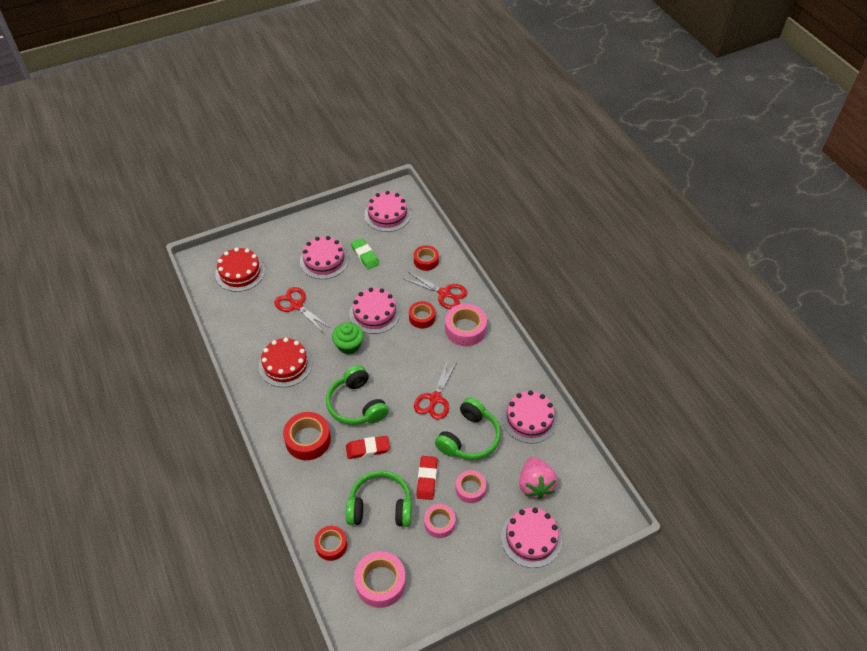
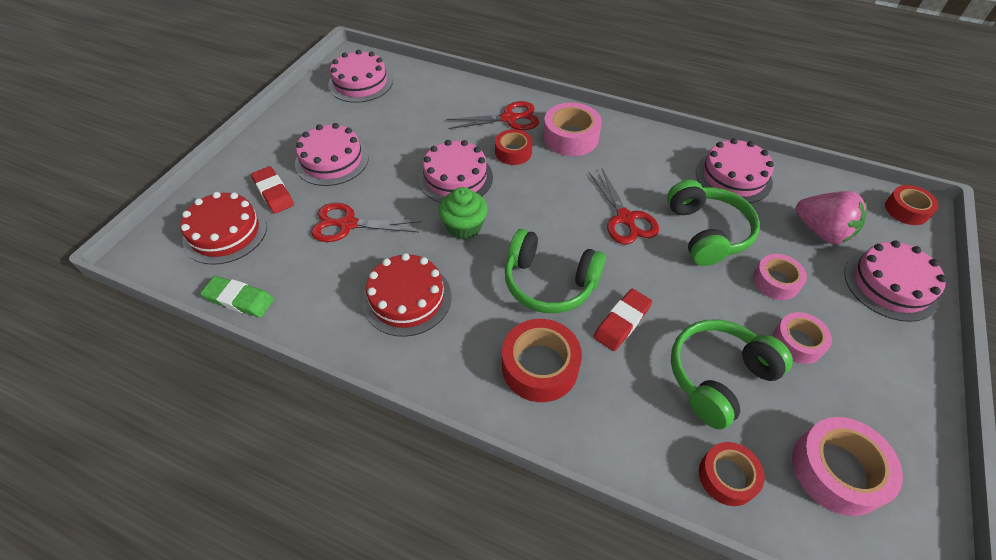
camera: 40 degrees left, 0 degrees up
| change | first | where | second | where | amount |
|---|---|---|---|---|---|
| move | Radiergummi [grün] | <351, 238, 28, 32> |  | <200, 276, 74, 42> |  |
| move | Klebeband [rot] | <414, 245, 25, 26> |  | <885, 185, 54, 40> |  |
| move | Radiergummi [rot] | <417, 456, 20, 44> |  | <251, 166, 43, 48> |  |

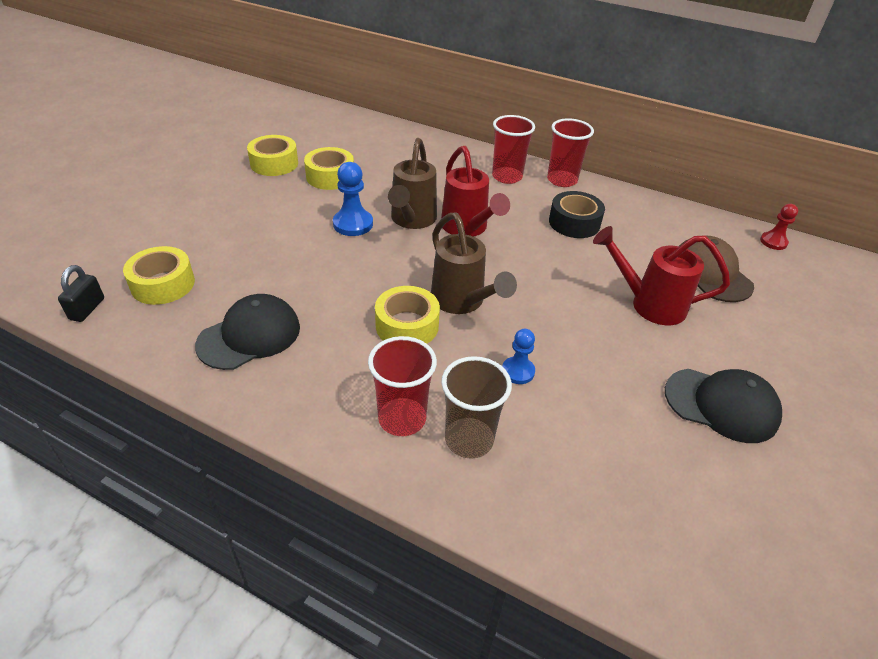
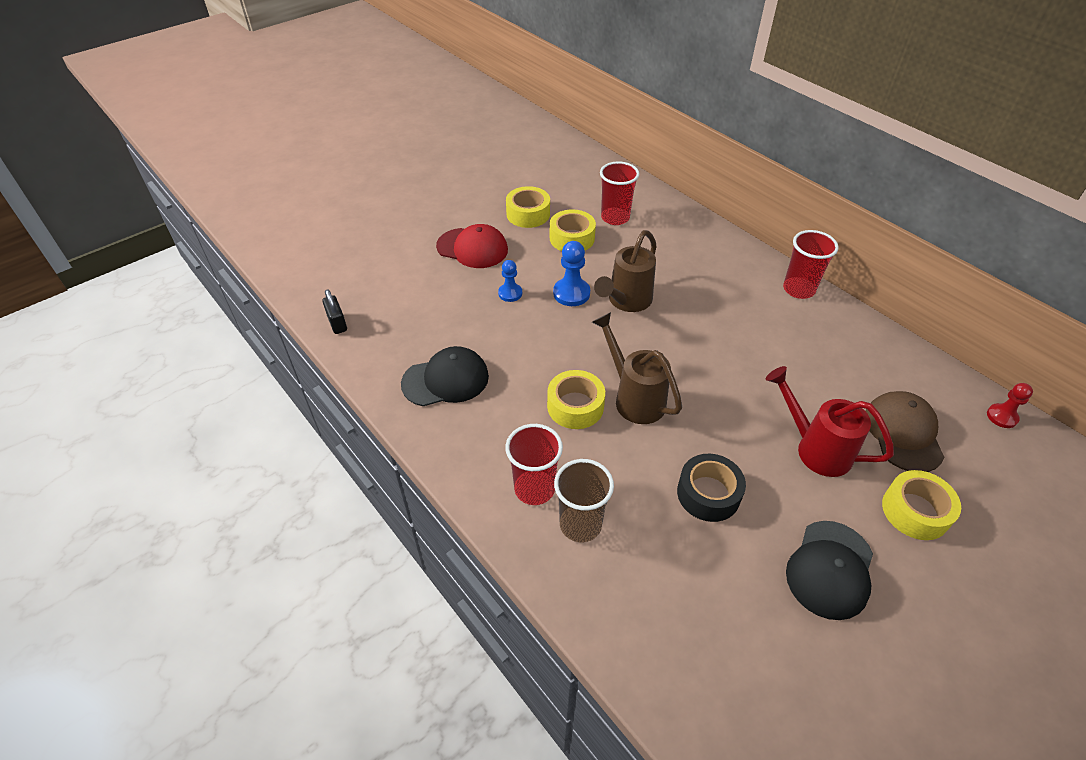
camera: 25 degrees right, 5 degrees up
| change | first | where | second | where | amount |
|---|---|---|---|---|---|
| delete | Gießkanne [rot] | <441, 146, 69, 91> |  |  |  |
| insert |  |  | Kappe [rot] | <436, 224, 72, 44> |  |
| move | Klebeband [gelb] | <123, 246, 72, 59> |  | <882, 470, 79, 70> |  |
| move | Becher [rot] | <492, 115, 43, 69> |  | <600, 162, 39, 63> |  |
| move | Bauer [blau] | <502, 329, 33, 55> |  | <498, 260, 24, 42> |  |
| move | Klebeband [schwarz] | <549, 191, 56, 47> |  | <677, 454, 69, 68> |  |
| rotate | Vorhängeschloss [schwarz] | <58, 265, 46, 57> |  | <322, 289, 25, 45> | 60 degrees counterclockwise |
| rotate | Gießkanne [braun] | <431, 212, 86, 102> |  | <592, 312, 90, 112> | 150 degrees clockwise |
| rotate | Kappe [schwarz] | <665, 369, 117, 74> |  | <786, 521, 87, 99> | 75 degrees clockwise |

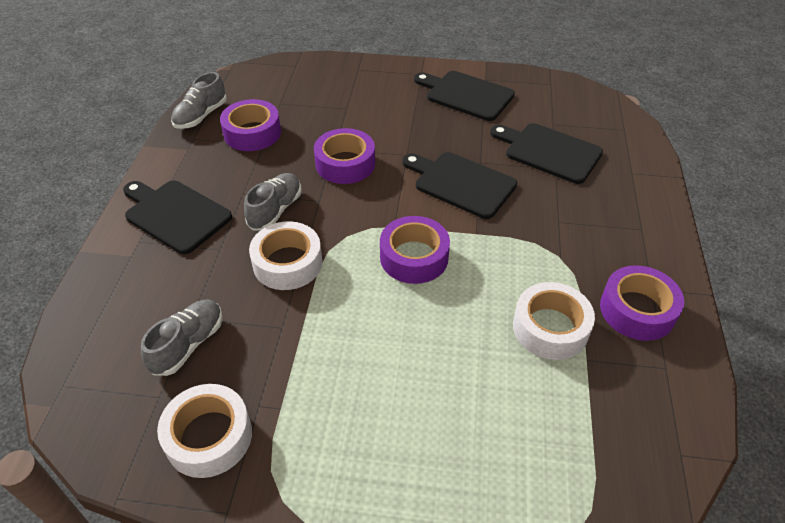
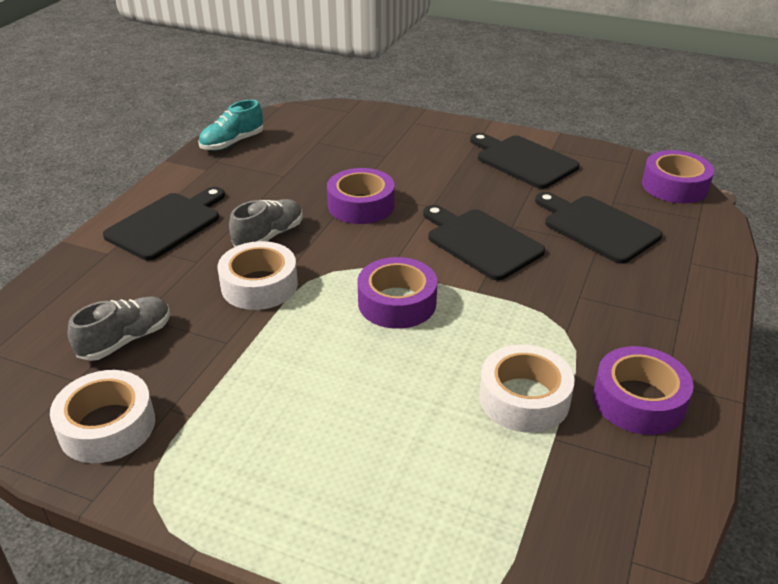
camera: 15 degrees right, 10 degrees down
| change | first | where | second | where | amount |
|---|---|---|---|---|---|
| move | Klebeband [lila] | <220, 99, 61, 52> |  | <642, 150, 72, 53> |  |
| recolor | Schuh [grau] | <171, 72, 56, 57> | Schuh [türkis] | <198, 100, 65, 51> |  |
| rotate | Schneidebrett [schwarz] | <123, 180, 109, 74> |  | <103, 187, 122, 73> | 75 degrees clockwise |

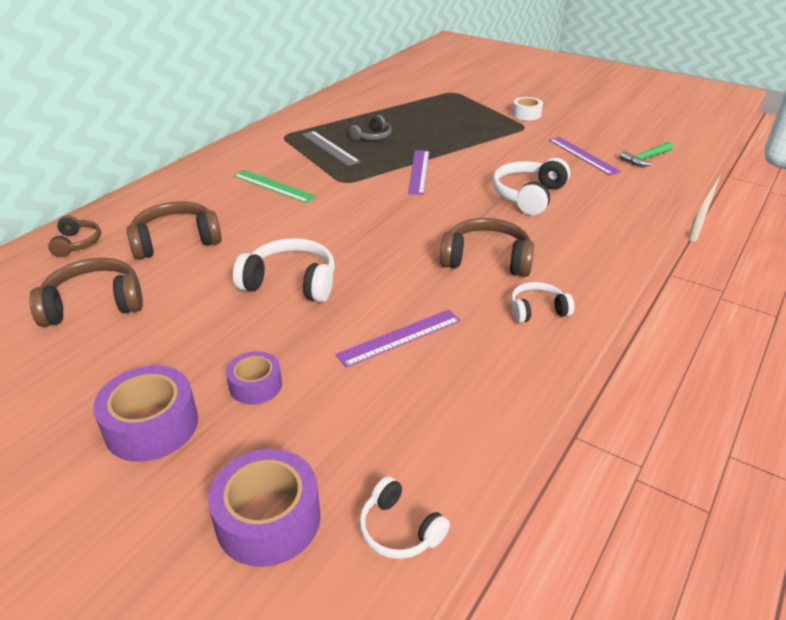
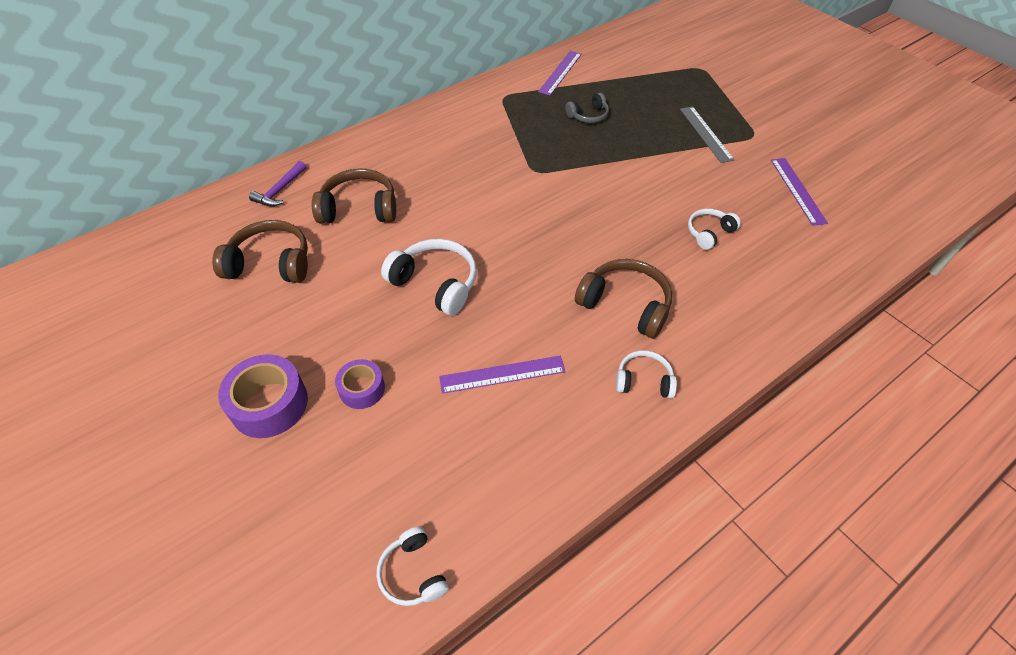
camera: 20 degrees right, 15 degrees up
| change | first | where | second | where | amount |
|---|---|---|---|---|---|
| delete | Klebeband [lila] | <208, 449, 113, 118> |  |  |  |
| delete | Lineal [grün] | <233, 170, 84, 33> |  |  |  |
| delete | Klebeband [weiß] | <512, 97, 31, 23> |  |  |  |
| delete | Hammer [grün] | <619, 142, 54, 24> |  |  |  |
| move | Lineal [grau] | <302, 131, 58, 35> |  | <680, 106, 54, 57> |  |
| move | Lineal [lila] | <408, 150, 21, 45> |  | <538, 51, 44, 44> |  |
| replace | Kopfhörer [braun] | <48, 215, 53, 42> | Hammer [lila] | <249, 161, 57, 46> |  |
| resize | Kopfhörer [weiß] | <492, 158, 78, 57> |  | <688, 208, 53, 42> | x0.59 |

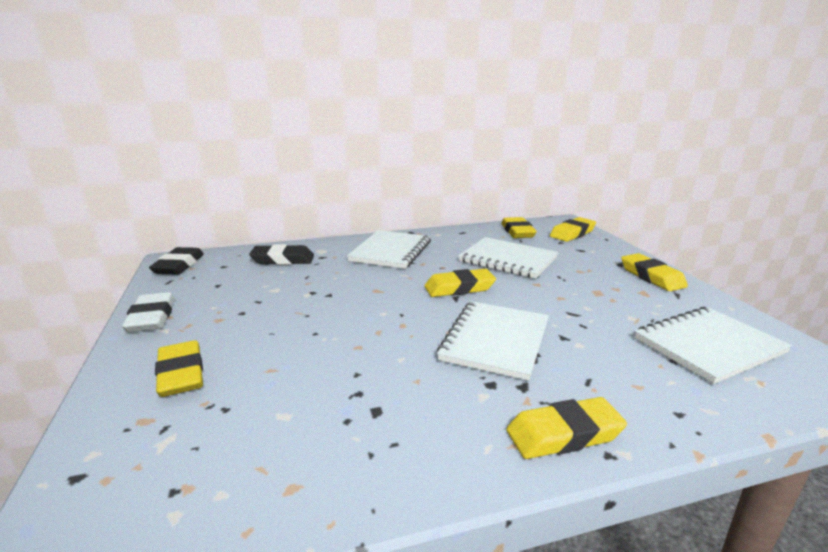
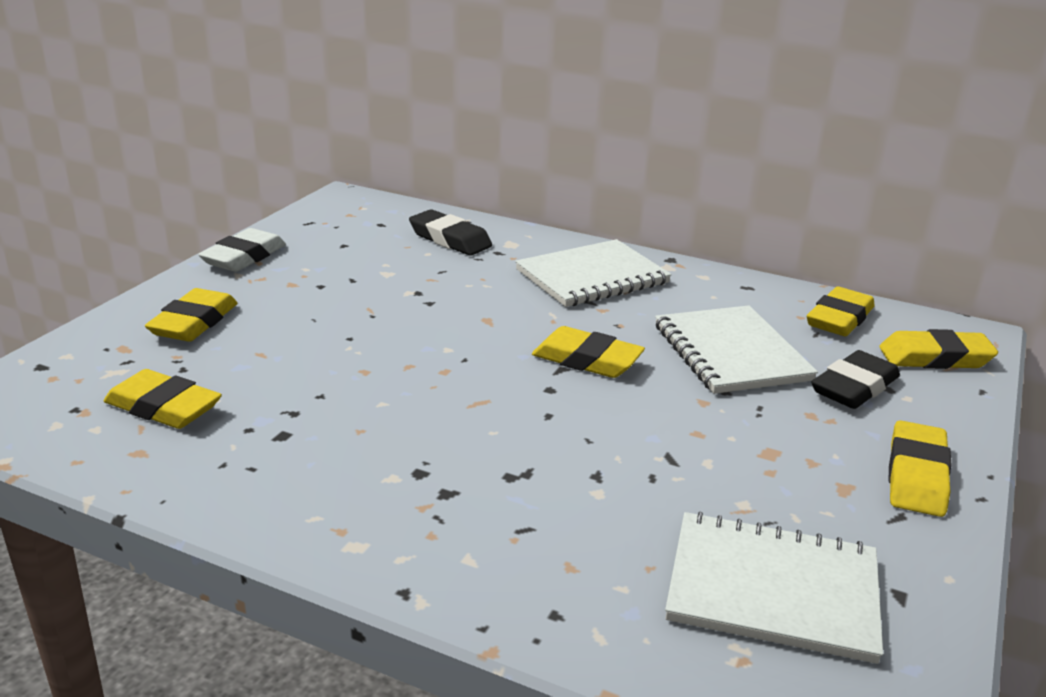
camera: 40 degrees right, 5 degrees up
| change | first | where | second | where | amount |
|---|---|---|---|---|---|
| delete | Notizbuch [weiß] | <437, 301, 112, 80> |  |  |  |
| move | Radiergummi [schwarz] | <149, 247, 55, 28> |  | <811, 350, 89, 59> |  |
| move | Radiergummi [gelb] | <506, 397, 121, 62> |  | <104, 369, 118, 60> |  |

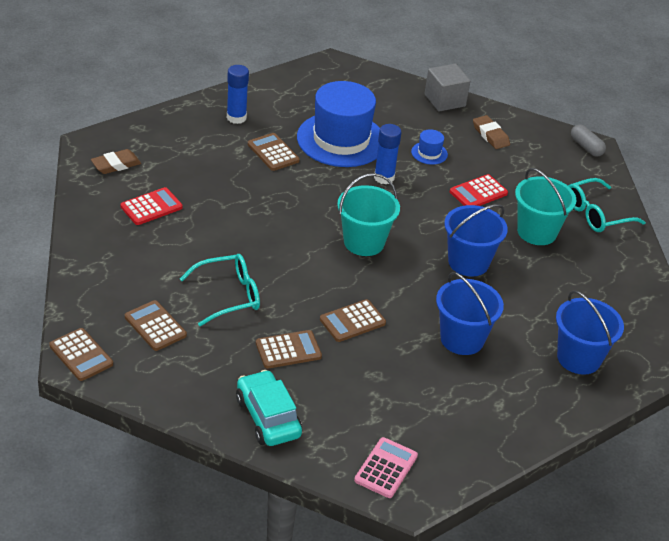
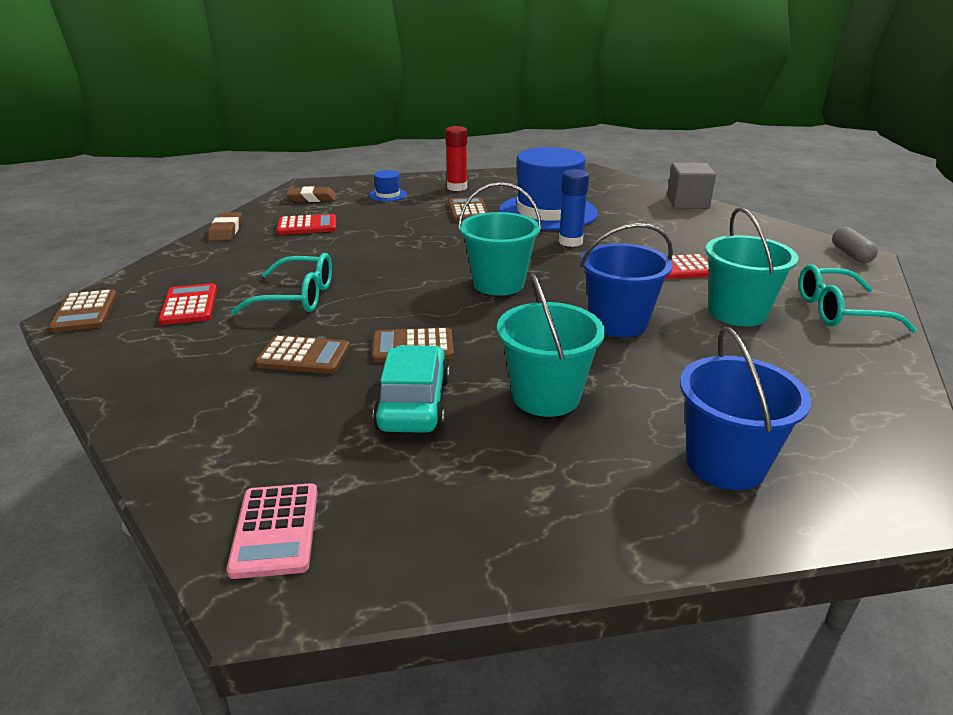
camera: 30 degrees right, 10 degrees down
| change | first | where | second | where | amount |
|---|---|---|---|---|---|
| move | Auto [türkis] | <236, 370, 66, 76> |  | <373, 345, 77, 88> |  |
| move | Hut [blau] | <411, 129, 37, 36> |  | <369, 170, 38, 31> |  |
| move | Radiergummi [braun] | <473, 115, 37, 34> |  | <208, 212, 34, 29> |  |
| recolor | Taschenrechner [braun] | <125, 300, 62, 51> | Taschenrechner [rot] | <159, 283, 58, 42> |  |
| recolor | Klebestift [blau] | <227, 65, 22, 59> | Klebestift [rot] | <445, 126, 22, 65> |  |
| recolor | Eimer [blau] | <436, 272, 68, 83> | Eimer [türkis] | <497, 273, 108, 144> |  |
| rotate | Taschenrechner [rosa] | <354, 437, 64, 61> |  | <227, 483, 91, 96> | 120 degrees clockwise |

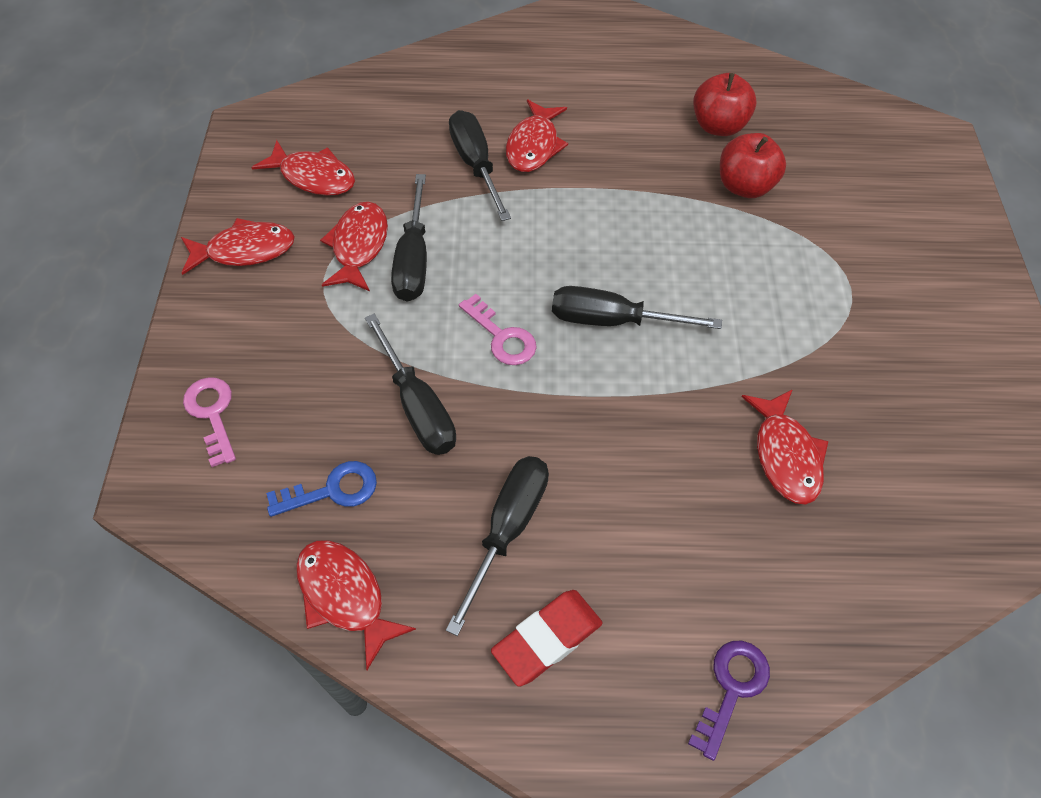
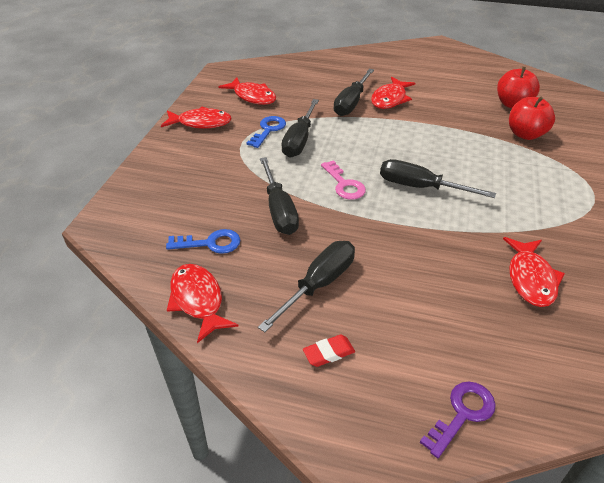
camera: 15 degrees right, 15 degrees down
| change | first | where | second | where | amount |
|---|---|---|---|---|---|
| delete | Schlüssel [rosa] | <183, 377, 53, 90> |  |  |  |
| replace | Fisch [rot] | <320, 202, 68, 89> | Schlüssel [blau] | <247, 116, 39, 32> |  |
| rotate | Schraubenzieher [schwarz] | <449, 110, 62, 111> |  | <334, 69, 40, 47> | 150 degrees counterclockwise |
| resize | Radiergummi [rot] | <491, 590, 111, 96> |  | <303, 335, 52, 32> | x0.61 |

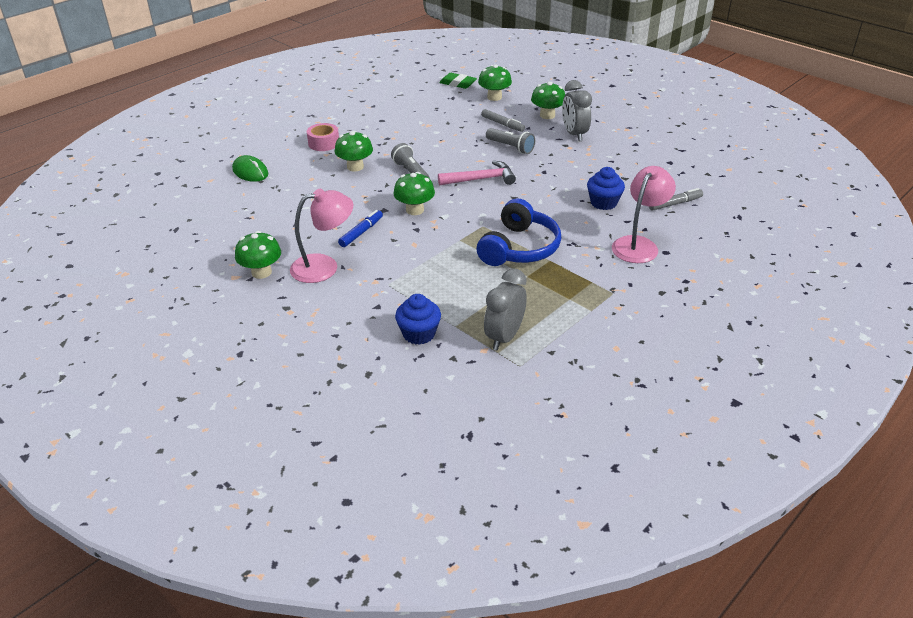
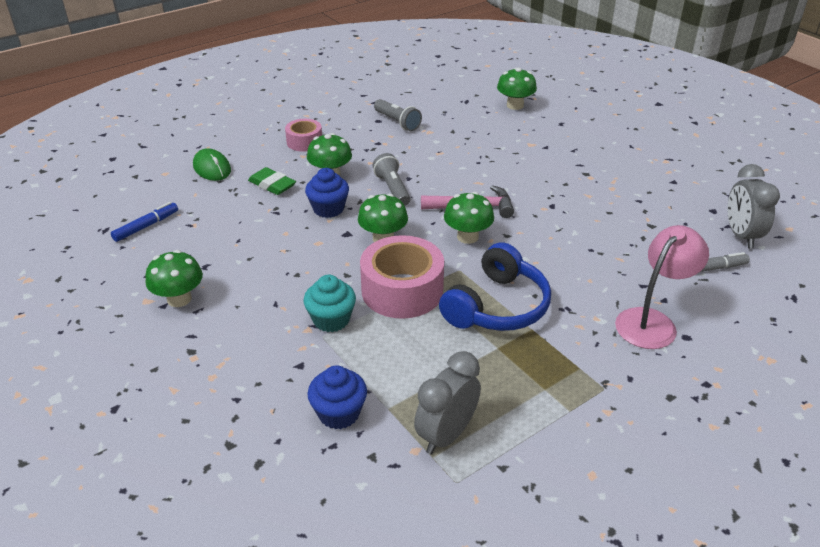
camera: 10 degrees right, 0 degrees up
| change | first | where | second | where | amount |
|---|---|---|---|---|---|
| delete | Lampe [rosa] | <290, 189, 63, 94> |  |  |  |
| delete | Filzstift [grau] | <481, 109, 44, 23> |  |  |  |
| insert |  |  | Muffin [türkis] | <304, 275, 52, 57> |  |
| insert |  |  | Klebeband [rosa] | <360, 235, 84, 84> |  |
| move | Filzstift [blau] | <338, 210, 45, 37> |  | <111, 202, 67, 40> |  |
| move | Radiergummi [grün] | <439, 73, 38, 16> |  | <248, 167, 48, 28> |  |
| move | Taschenlampe [grau] | <486, 128, 49, 26> |  | <374, 99, 48, 32> |  |
| move | Pilz [grün] | <531, 82, 34, 37> |  | <444, 192, 50, 52> |  |
| move | Wecker [grau] | <562, 80, 30, 61> |  | <728, 164, 52, 84> |  |
| move | Muffin [blau] | <587, 167, 38, 43> |  | <305, 168, 44, 50> |  |

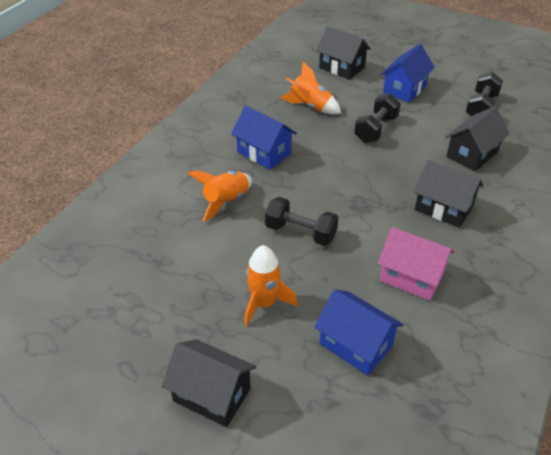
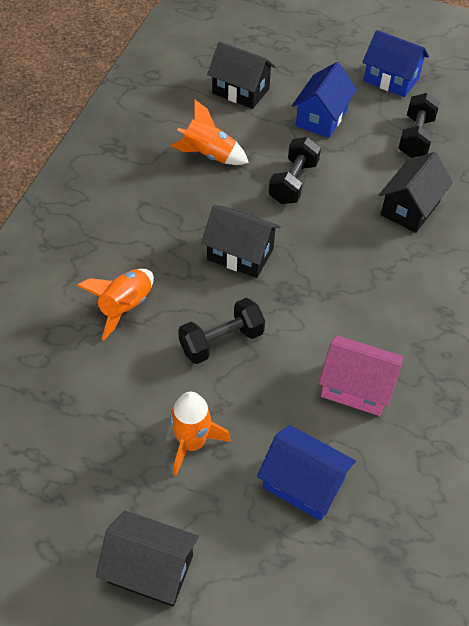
camera: 10 degrees left, 10 degrees up
| change | first | where | second | where | amount |
|---|---|---|---|---|---|
| move | Haus [blau] | <231, 106, 66, 63> |  | <362, 30, 67, 67> |  |
| move | Haus [schwarz] | <414, 160, 70, 68> |  | <201, 205, 80, 73> |  |
| rotate | Hantel [schwarz] | <265, 197, 73, 49> |  | <178, 298, 87, 66> | 45 degrees counterclockwise |

